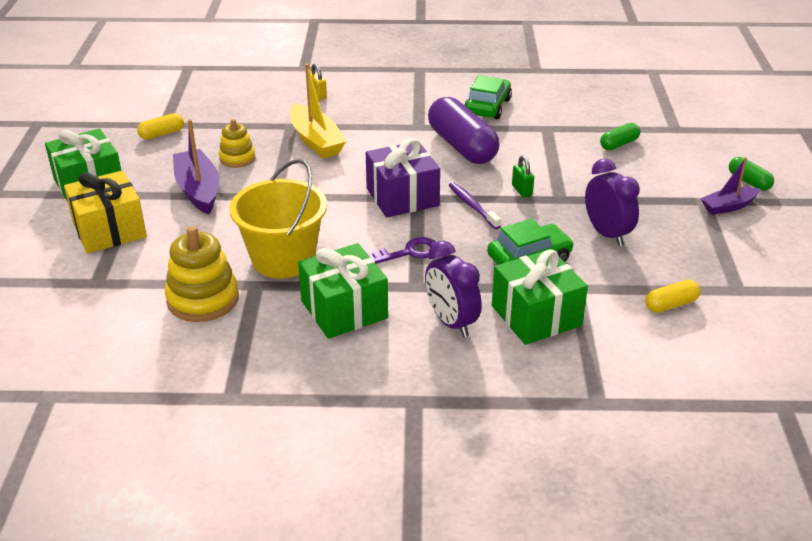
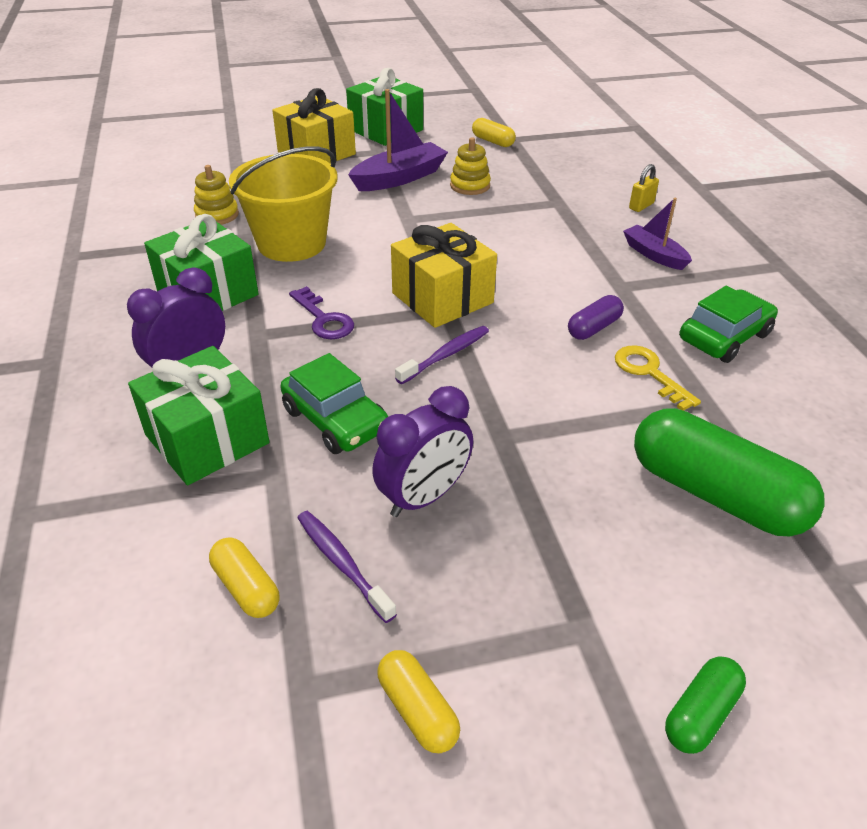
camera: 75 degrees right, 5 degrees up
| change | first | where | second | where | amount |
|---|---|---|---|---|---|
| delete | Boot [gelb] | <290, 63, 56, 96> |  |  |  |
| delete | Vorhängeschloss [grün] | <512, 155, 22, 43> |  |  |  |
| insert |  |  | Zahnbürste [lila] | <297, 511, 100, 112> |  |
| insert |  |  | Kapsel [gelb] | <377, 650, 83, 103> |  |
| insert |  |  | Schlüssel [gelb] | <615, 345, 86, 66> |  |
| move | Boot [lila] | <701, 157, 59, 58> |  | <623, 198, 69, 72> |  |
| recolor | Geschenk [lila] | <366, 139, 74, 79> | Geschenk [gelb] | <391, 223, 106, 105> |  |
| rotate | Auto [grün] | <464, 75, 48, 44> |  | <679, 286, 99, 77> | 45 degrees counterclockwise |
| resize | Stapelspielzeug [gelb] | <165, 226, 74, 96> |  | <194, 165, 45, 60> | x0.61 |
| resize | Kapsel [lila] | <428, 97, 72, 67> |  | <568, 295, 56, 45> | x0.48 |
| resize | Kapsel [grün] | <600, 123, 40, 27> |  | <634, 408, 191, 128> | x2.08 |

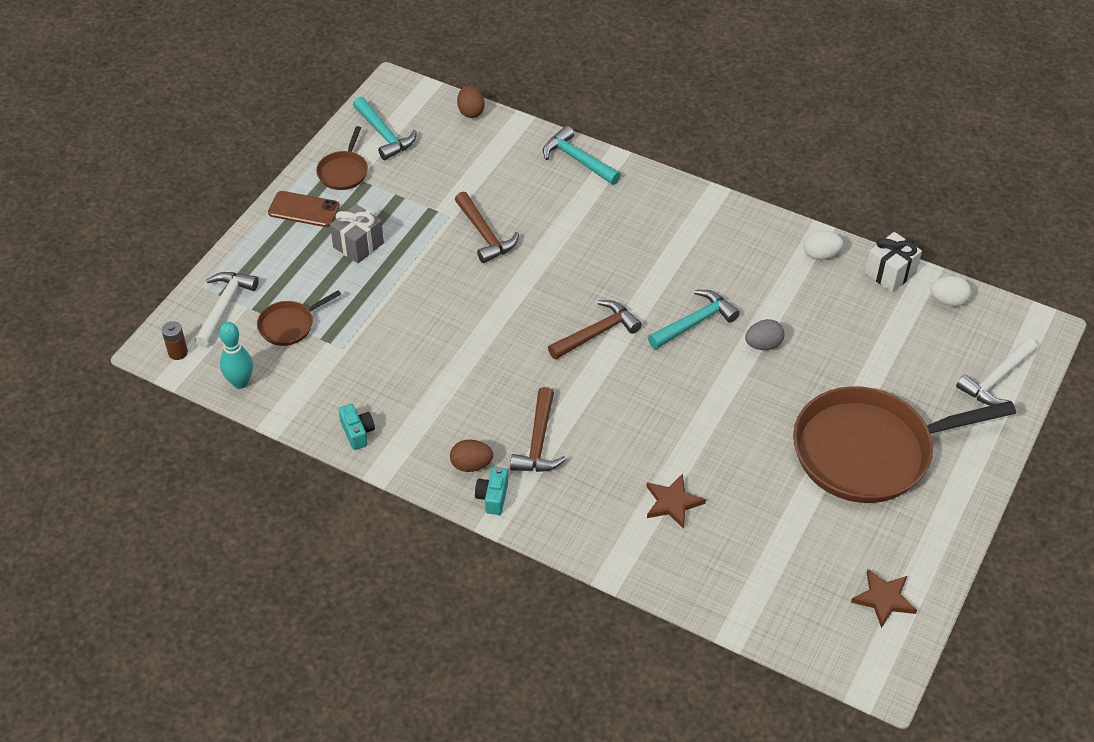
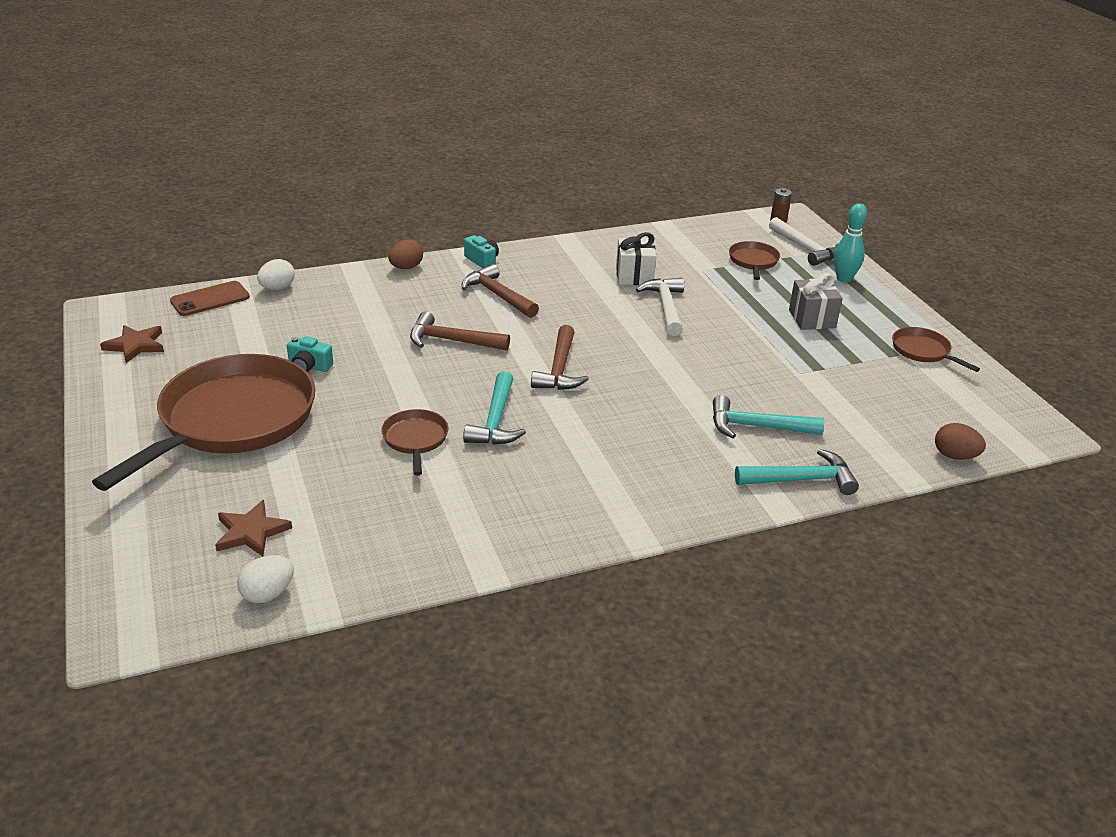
camera: 130 degrees right, 15 degrees down
| change | first | where | second | where | amount |
|---|---|---|---|---|---|
| move | Bowlingkegel [türkis] | <219, 322, 34, 67> |  | <834, 203, 33, 80> |  |
| move | Handy [braun] | <268, 191, 72, 36> |  | <170, 281, 80, 35> |  |
| move | Kamera [türkis] | <339, 404, 36, 46> |  | <287, 336, 46, 36> |  |
| move | Hammer [türkis] | <353, 97, 64, 63> |  | <713, 395, 111, 43> |  |
| move | Ei [braun] | <450, 439, 43, 33> |  | <388, 240, 35, 29> |  |
| move | Hammer [braun] | <455, 192, 64, 71> |  | <410, 311, 100, 40> |  |
| move | Stern [braun] | <647, 474, 59, 55> |  | <215, 500, 77, 56> |  |
| move | Ei [weiß] | <804, 231, 39, 29> |  | <257, 259, 38, 31> |  |
| move | Geschenk [weiß] | <865, 232, 57, 60> |  | <616, 232, 40, 53> |  |
| move | Hammer [weiß] | <956, 338, 81, 68> |  | <636, 278, 48, 58> |  |
| replace | Ei [grau] | <745, 319, 39, 31> | Pfanne [braun] | <381, 409, 67, 66> |  |

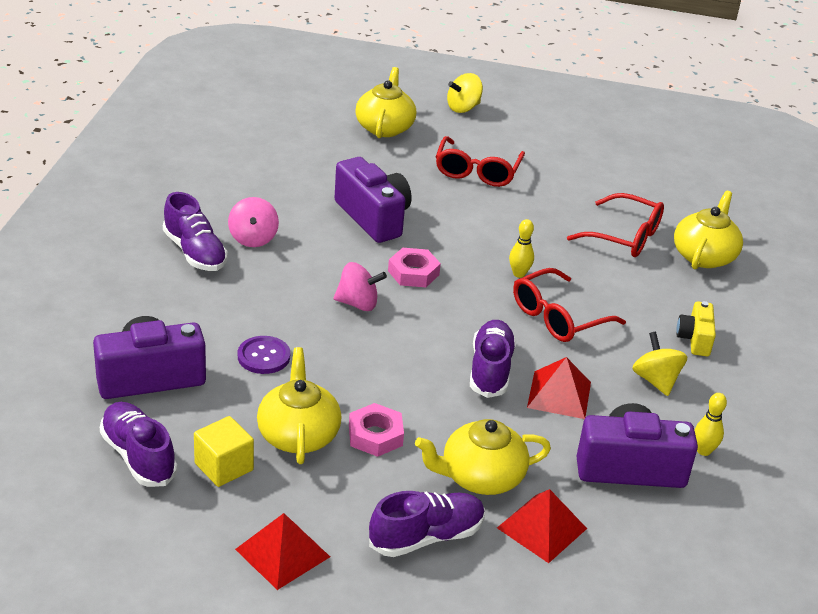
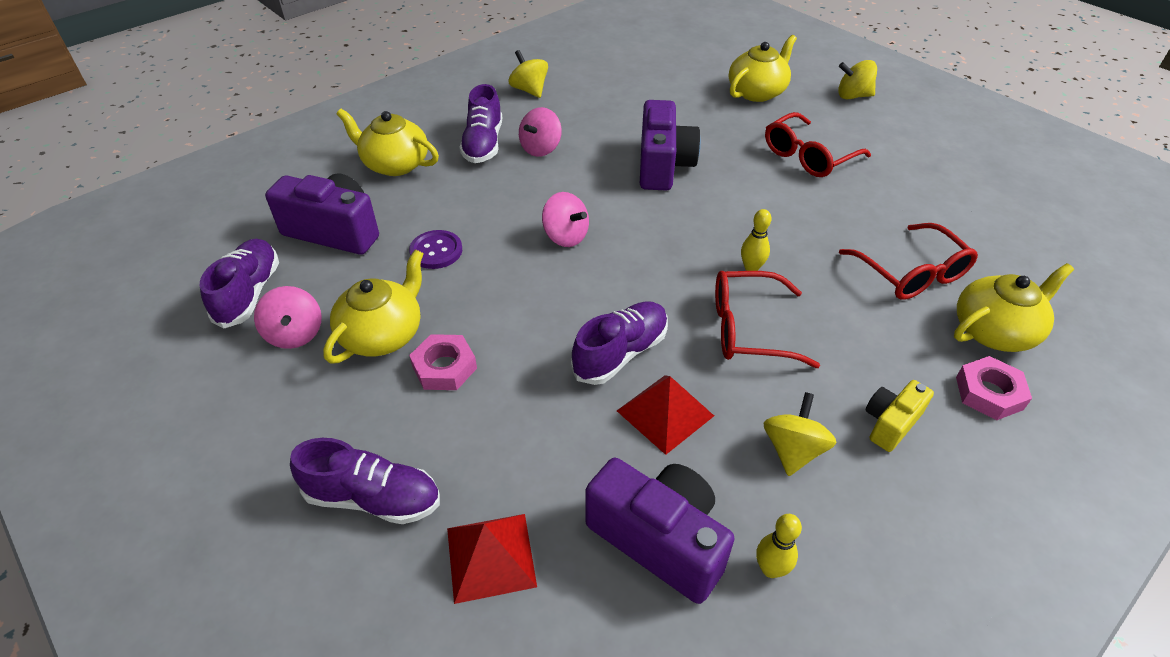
camera: 40 degrees right, 10 degrees up
| change | first | where | second | where | amount |
|---|---|---|---|---|---|
| delete | Pyramide [rot] | <235, 513, 95, 77> |  |  |  |
| insert |  |  | Kreisel [gelb] | <509, 50, 39, 48> |  |
| move | Sechskantmutter [rosa] | <388, 248, 53, 39> |  | <956, 356, 76, 64> |  |
| move | Teekanne [gelb] | <415, 419, 136, 76> |  | <337, 109, 102, 67> |  |
| replace | Kubus [gelb] | <194, 416, 60, 71> | Kreisel [rosa] | <254, 286, 68, 63> |  |

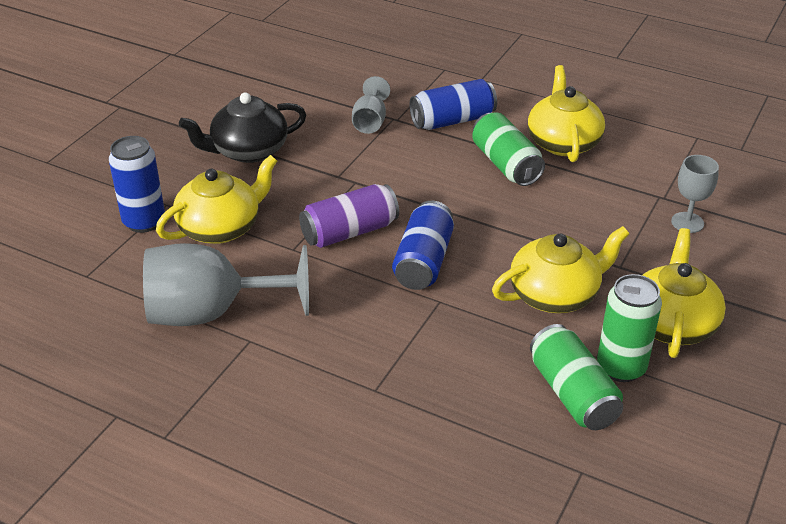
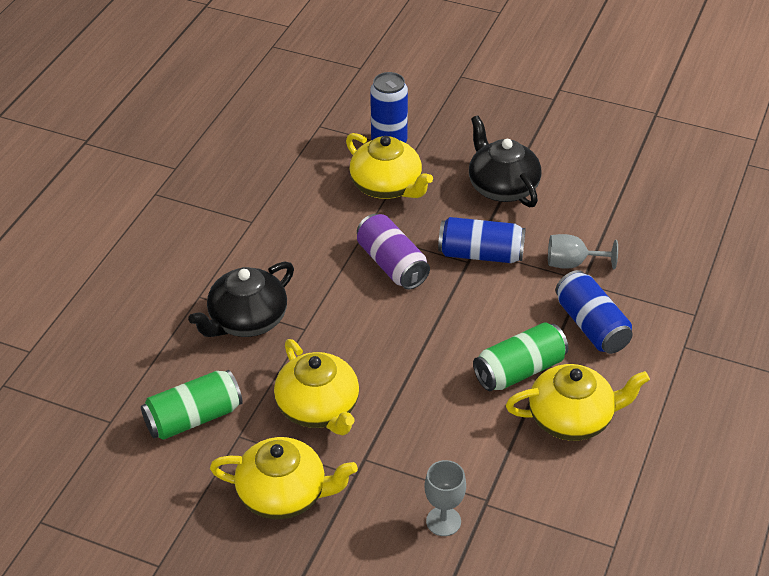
camera: 85 degrees right, 5 degrees up
| change | first | where | second | where | amount |
|---|---|---|---|---|---|
| delete | Kelch [grau] | <143, 243, 166, 83> |  |  |  |
| delete | Dose [grün] | <597, 274, 65, 108> |  |  |  |
| insert |  |  | Teekanne [schwarz] | <188, 262, 106, 75> |  |
| move | Dose [blau] | <392, 201, 62, 89> |  | <438, 217, 88, 46> |  |

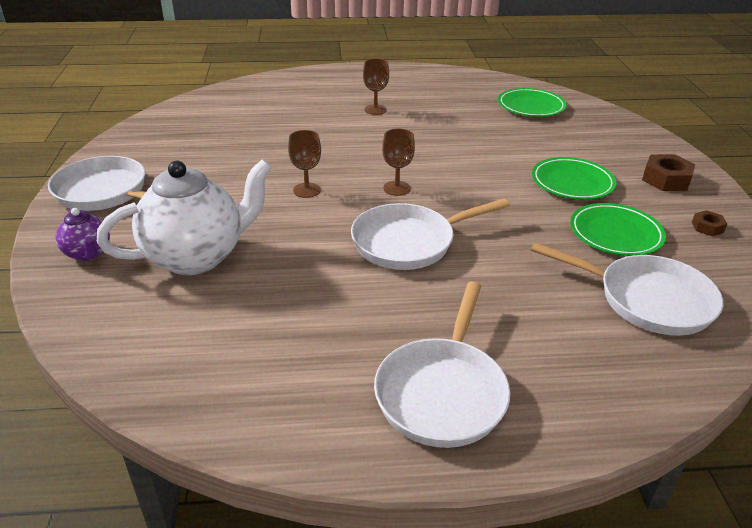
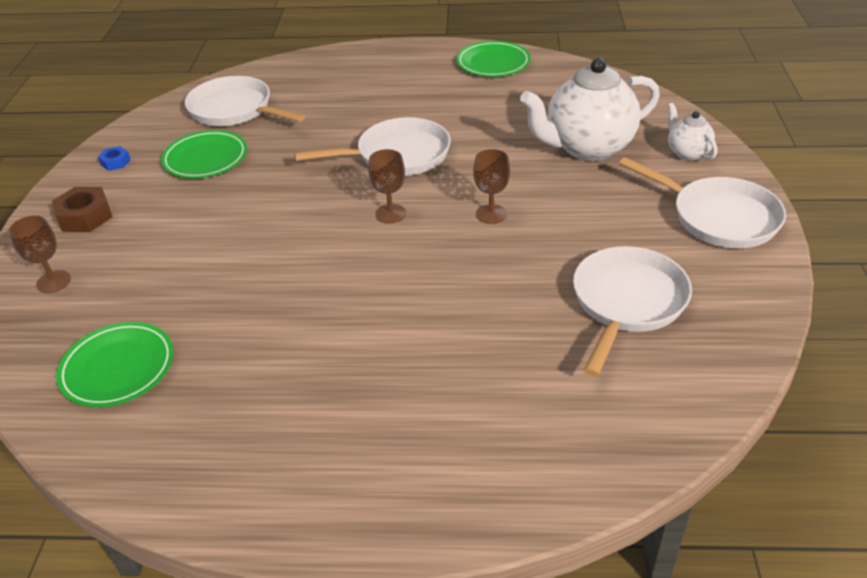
camera: 170 degrees left, 5 degrees up
| change | first | where | second | where | amount |
|---|---|---|---|---|---|
| move | Kelch [braun] | <363, 59, 26, 56> |  | <9, 215, 62, 78> |  |
| move | Pfanne [weiß] | <374, 281, 136, 167> |  | <573, 246, 119, 131> |  |
| move | Teller [grün] | <532, 157, 84, 43> |  | <457, 41, 74, 36> |  |
| recolor | Teekanne [lila] | <56, 208, 54, 53> | Teekanne [weiß] | <668, 103, 49, 58> |  |
| recolor | Sechskantmutter [braun] | <692, 210, 35, 26> | Sechskantmutter [blau] | <98, 146, 33, 25> |  |

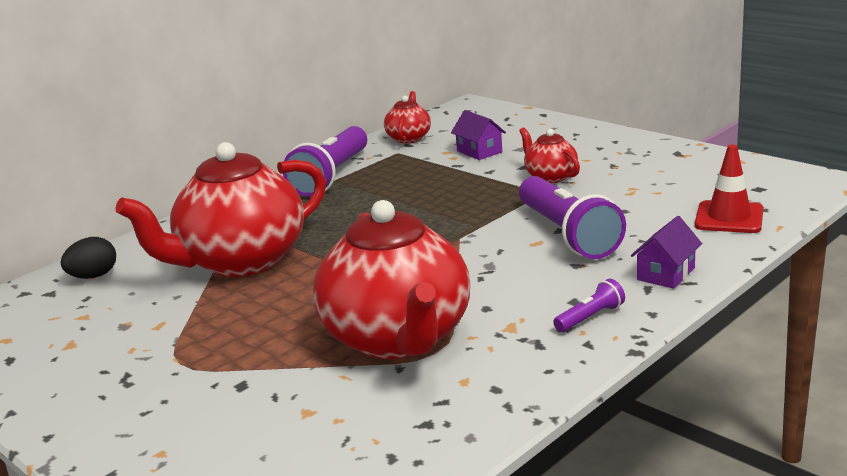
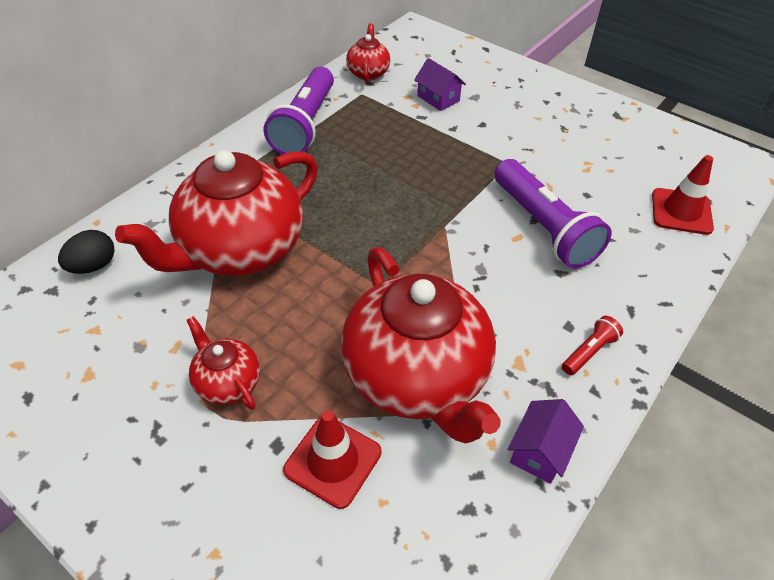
camera: 10 degrees left, 25 degrees up
| change | first | where | second | where | amount |
|---|---|---|---|---|---|
| insert |  |  | Leitkegel [rot] | <283, 410, 98, 99> |  |
| move | Teekanne [rot] | <519, 127, 61, 56> |  | <187, 316, 73, 94> |  |
| move | Haus [lila] | <631, 216, 71, 73> |  | <508, 399, 76, 85> |  |
| recolor | Taschenlampe [lila] | <553, 279, 72, 53> | Taschenlampe [rot] | <562, 316, 61, 59> |  |

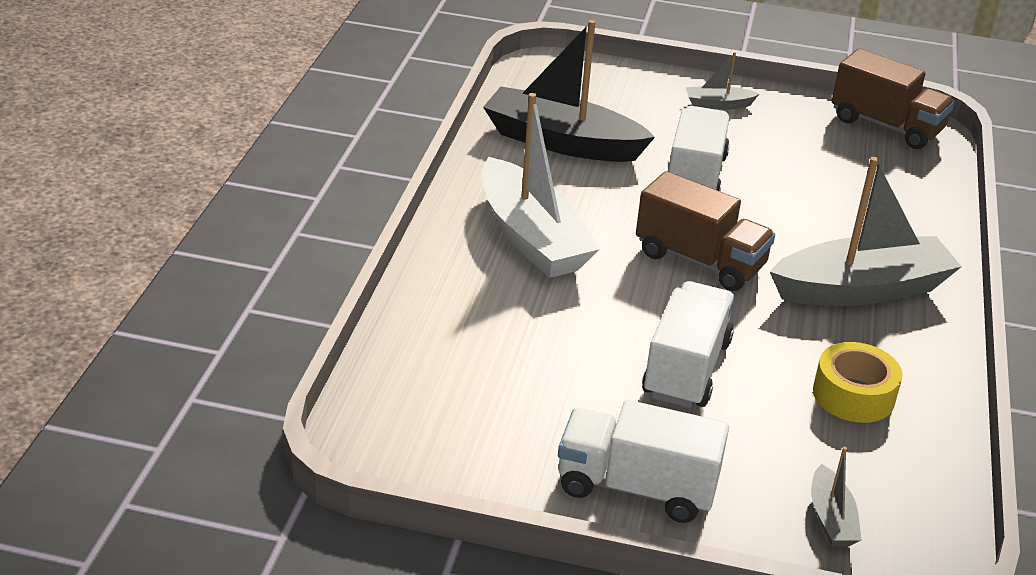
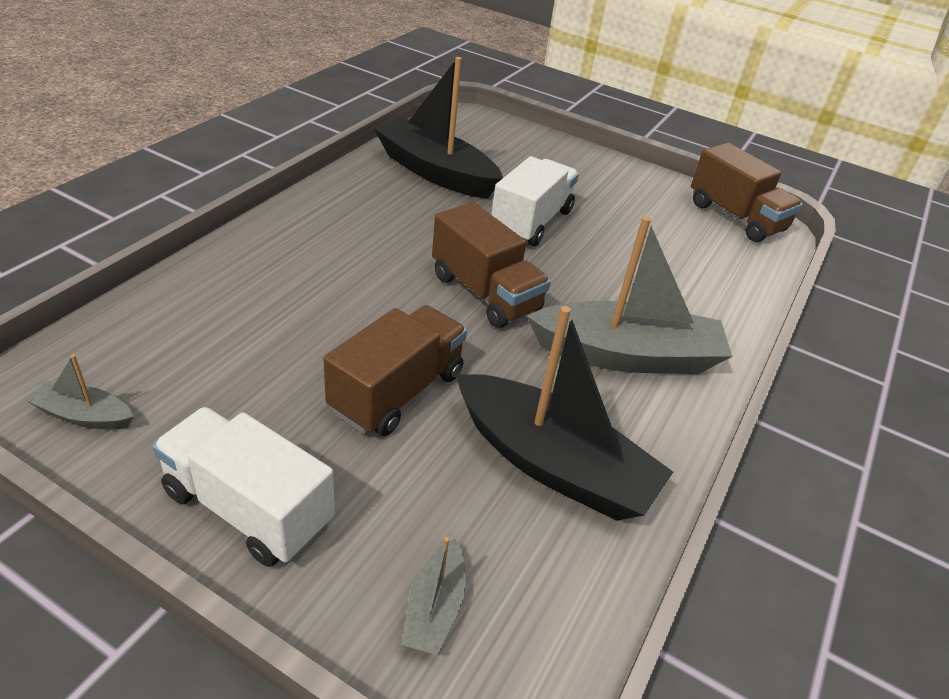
camera: 15 degrees right, 5 degrees up
| change | first | where | second | where | amount |
|---|---|---|---|---|---|
| delete | Boot [weiß] | <482, 93, 118, 185> |  |  |  |
| move | Boot [grau] | <686, 52, 73, 58> |  | <26, 354, 108, 76> |  |
| replace | Klebeband [gelb] | <813, 342, 89, 81> | Boot [schwarz] | <456, 306, 217, 215> |  |
| recolor | Lastwagen [weiß] | <642, 281, 93, 127> | Lastwagen [braun] | <324, 305, 143, 131> |  |

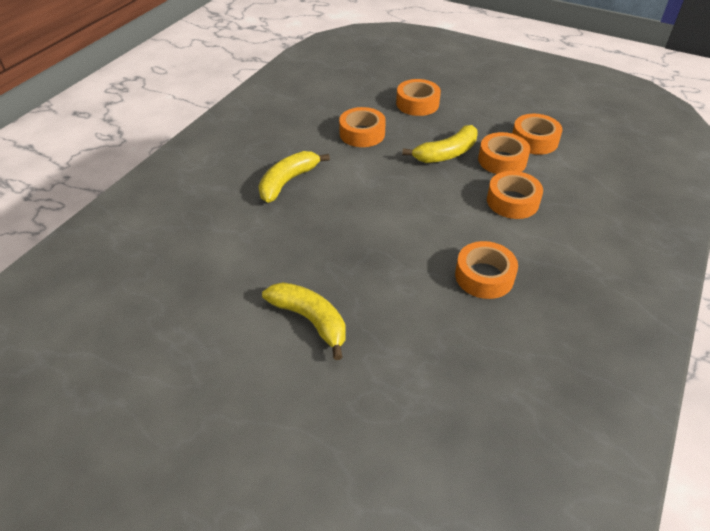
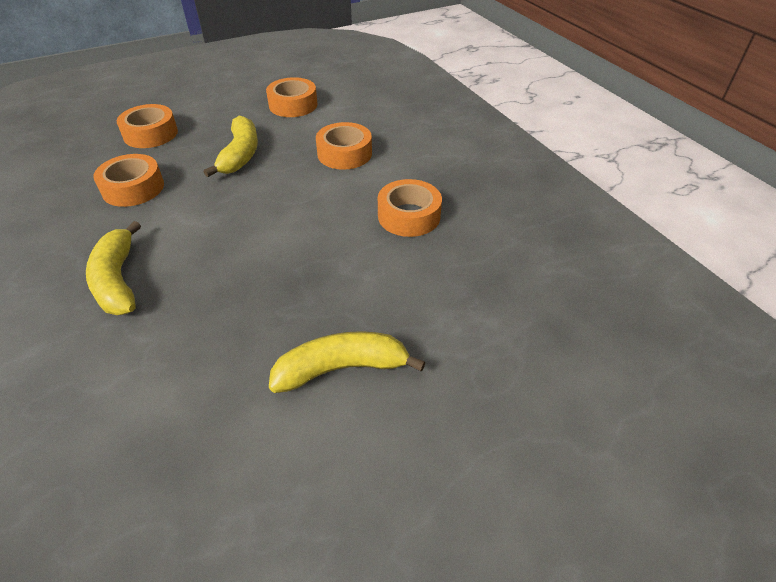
camera: 55 degrees left, 0 degrees up
| change | first | where | second | where | amount |
|---|---|---|---|---|---|
| delete | Klebeband [orange] | <478, 132, 52, 42> |  |  |  |

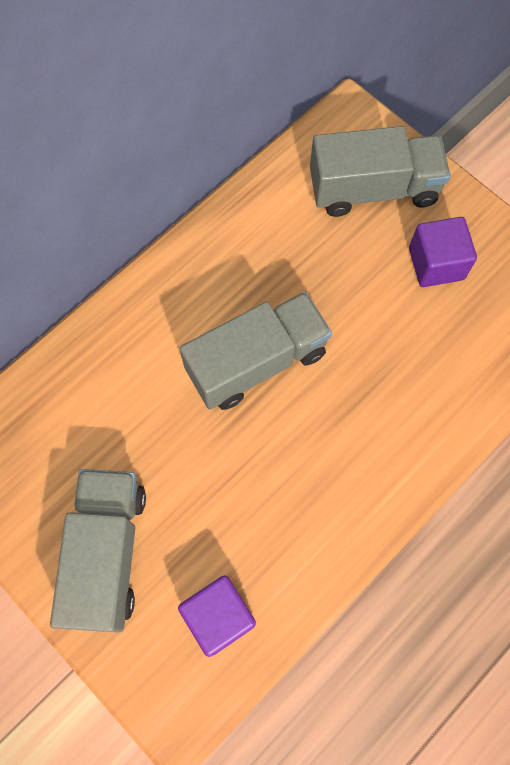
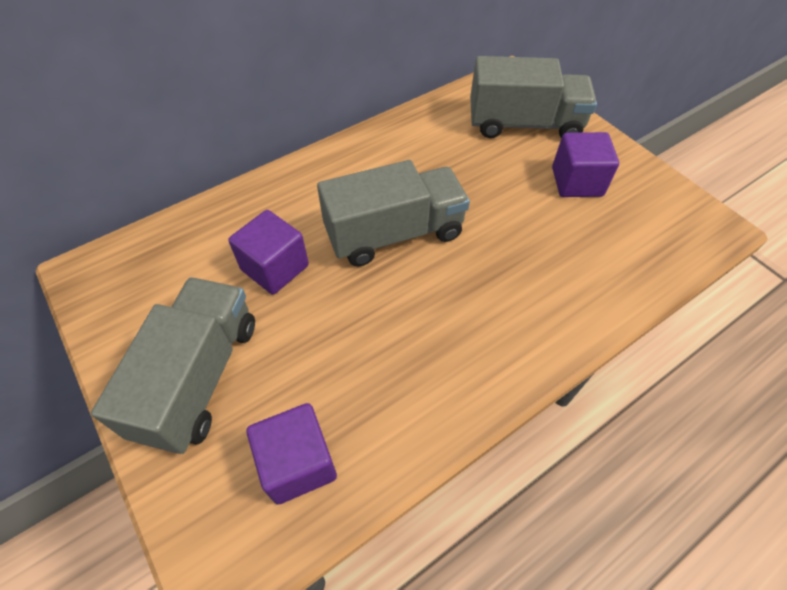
camera: 10 degrees right, 15 degrees down
| change | first | where | second | where | amount |
|---|---|---|---|---|---|
| insert |  |  | Kubus [lila] | <228, 210, 81, 85> |  |

